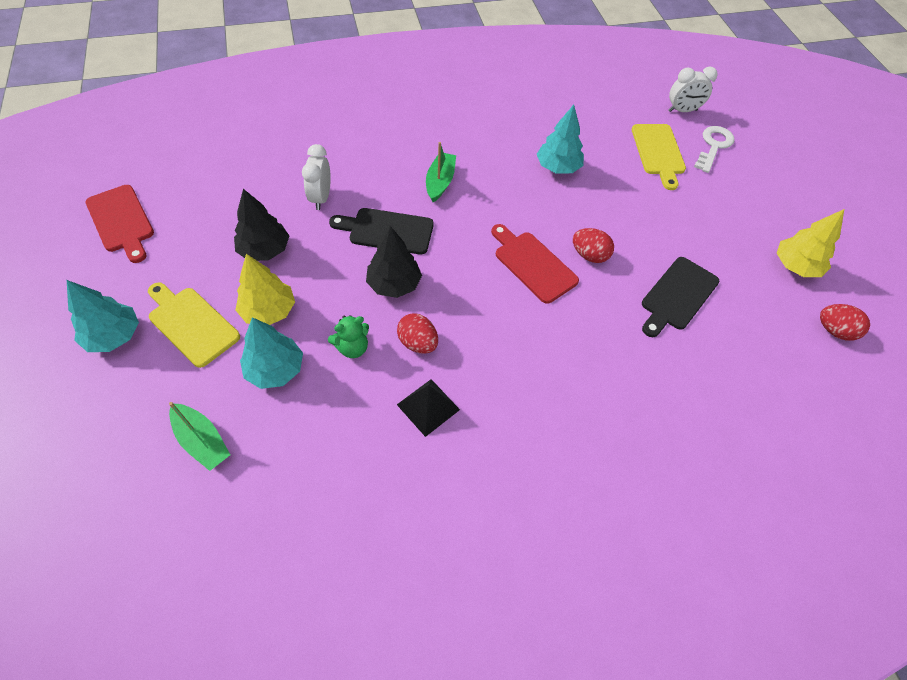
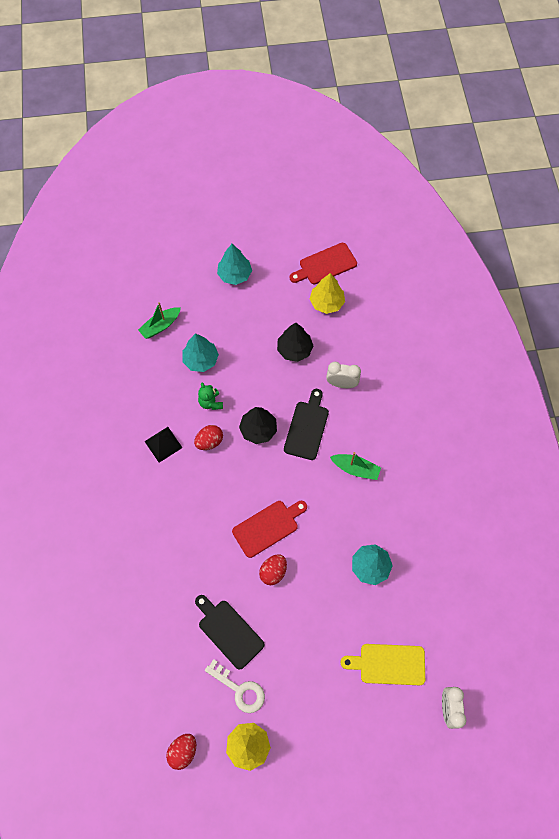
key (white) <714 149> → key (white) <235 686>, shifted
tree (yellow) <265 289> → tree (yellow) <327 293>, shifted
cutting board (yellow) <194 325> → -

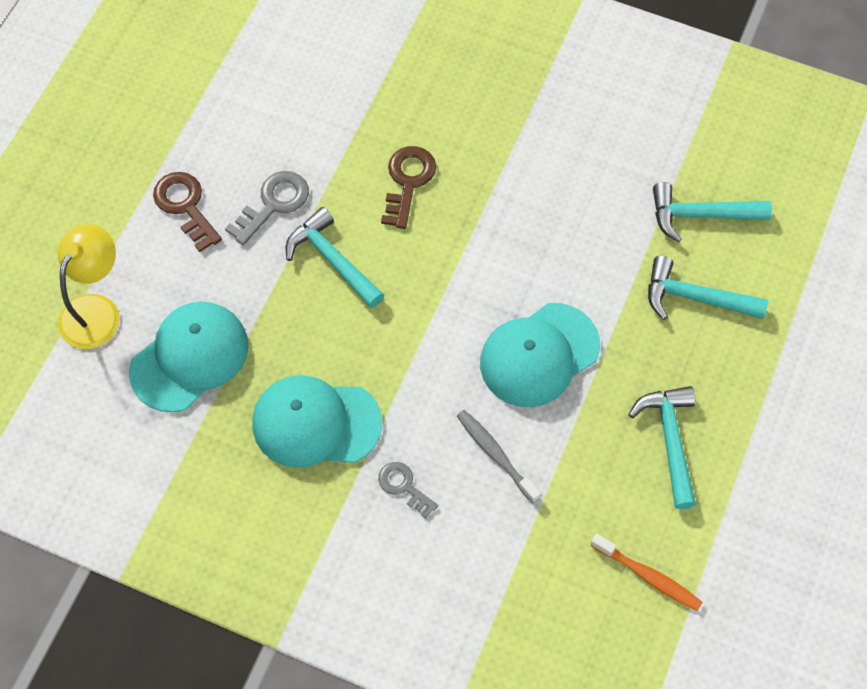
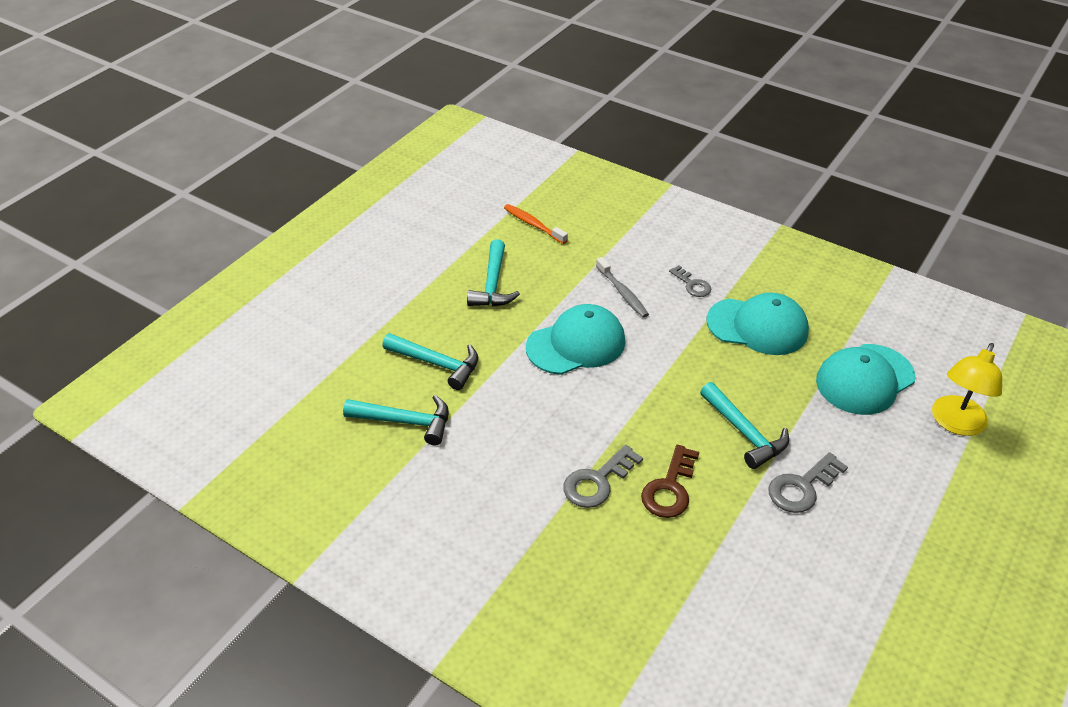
- → key (grey) <603 476>
key (brown) <187 212> → -

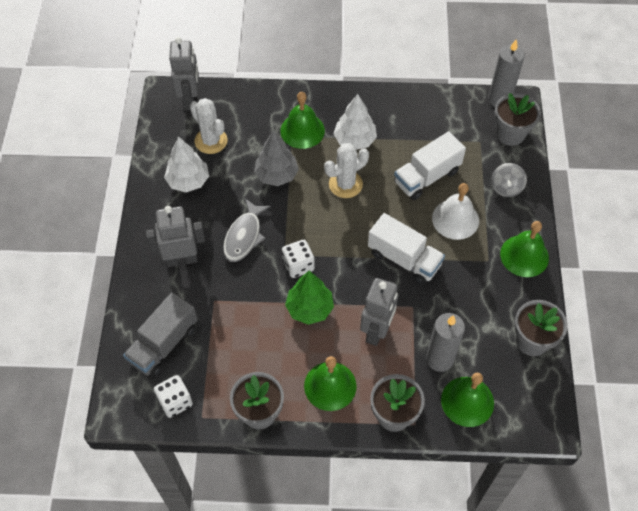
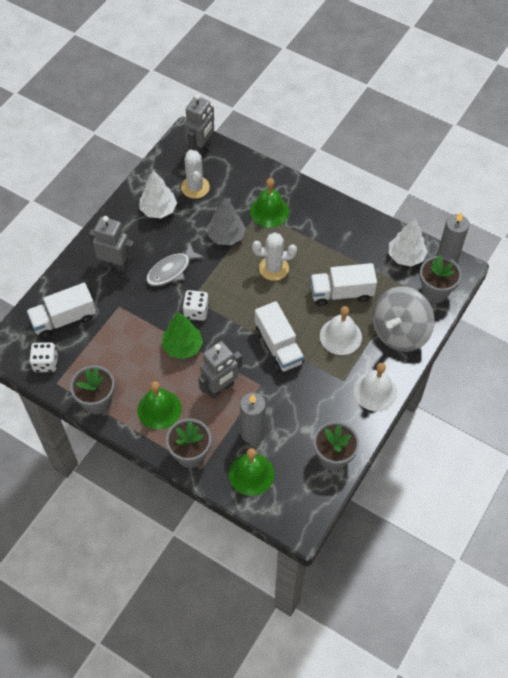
truck (grey) <160 334> → truck (white) <61 311>
bell (green) <524 249> → bell (white) <375 387>
spinning top (grey) <509 180> → spinning top (grey) <403 319>, x2.05
tree (white) <355 122> → tree (white) <408 242>, shifted

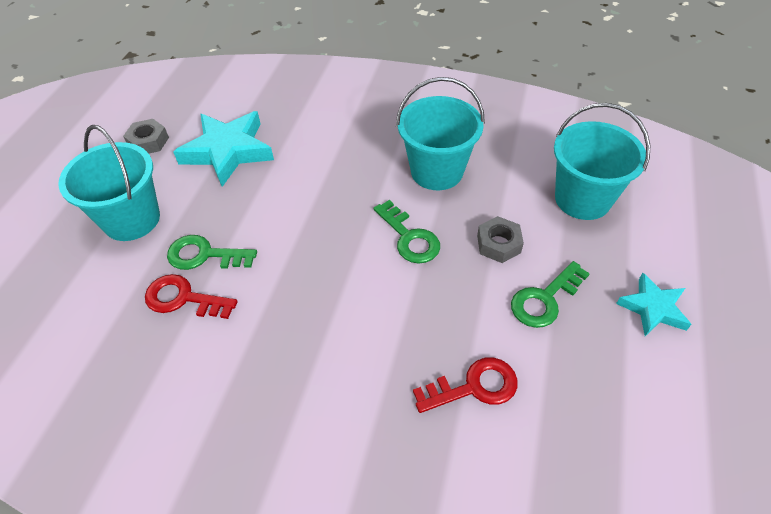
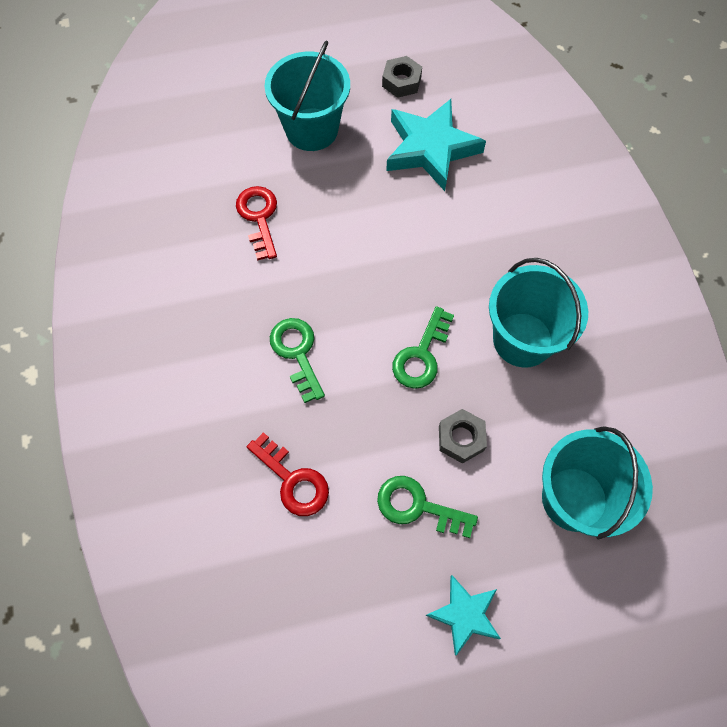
key (green) <212 252> → key (green) <297 360>, shifted

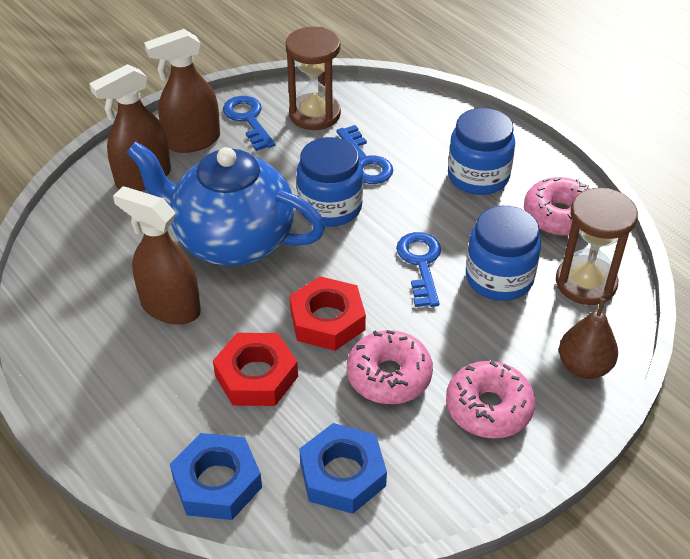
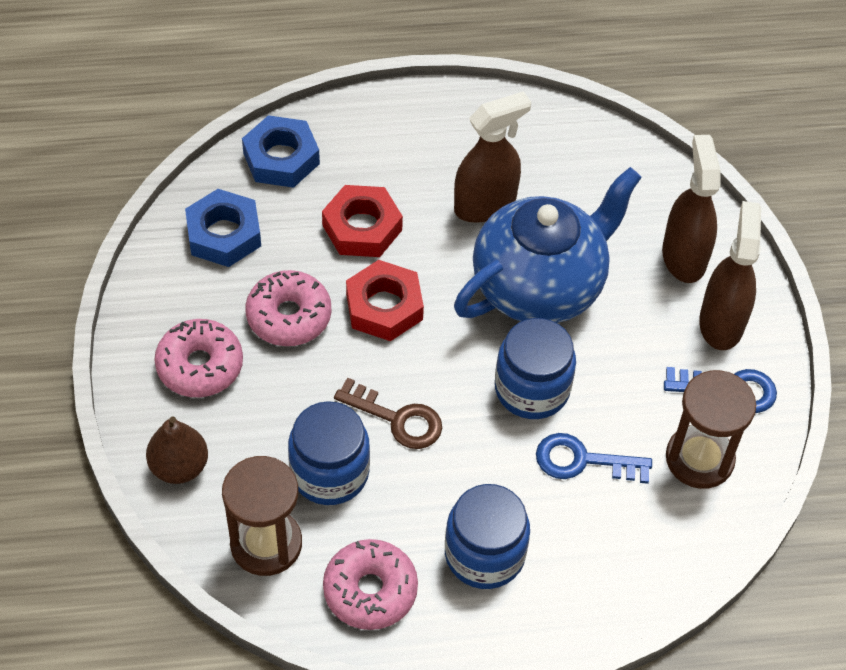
key (blue) <418 269> → key (brown) <388 413>

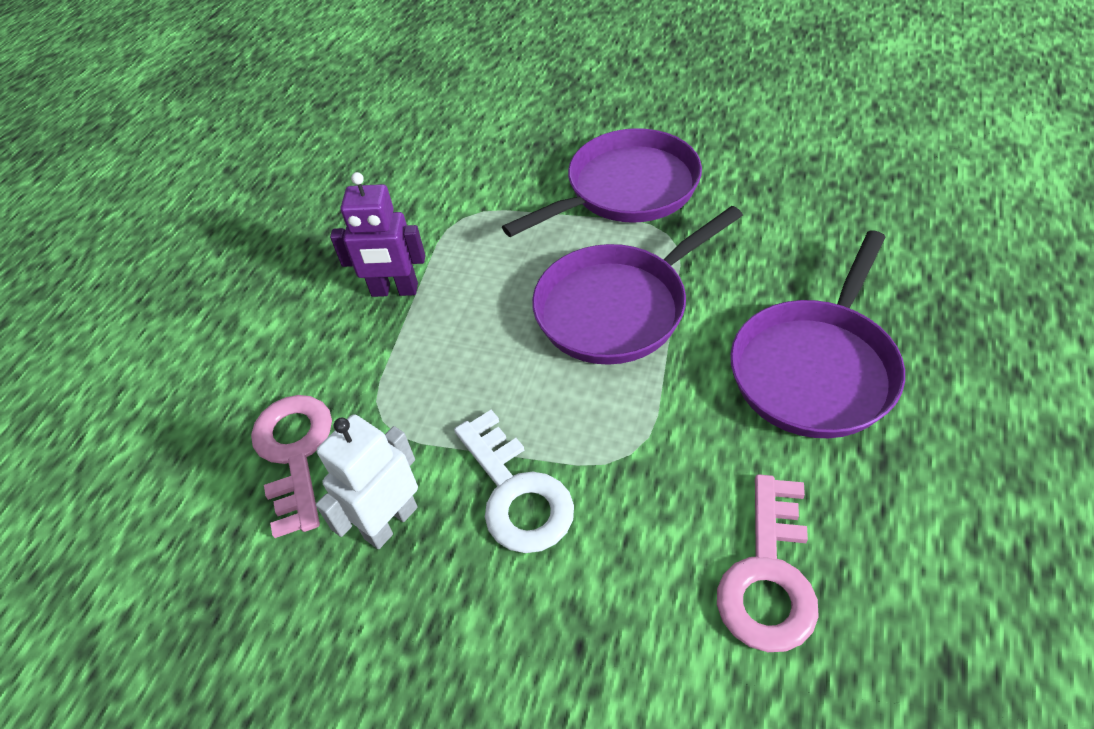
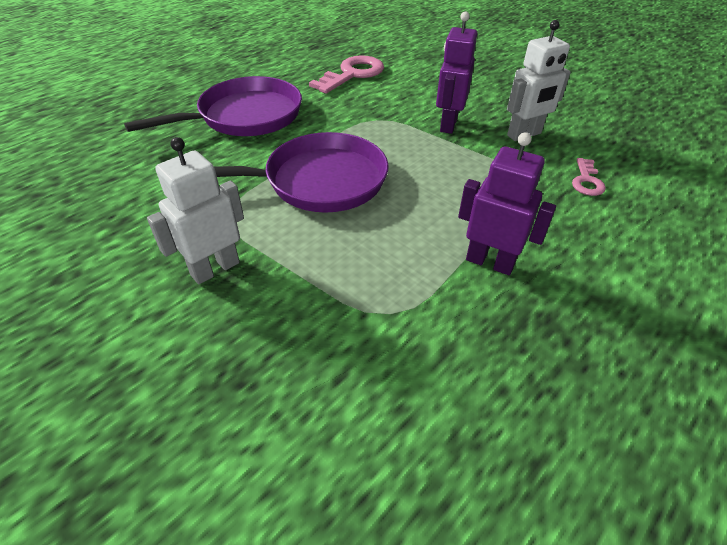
pan (purple) <602 182> → robot (white) <195 210>
key (white) <514 481> → robot (purple) <456 72>
key (pink) <291 466> → key (pink) <589 177>, x0.54

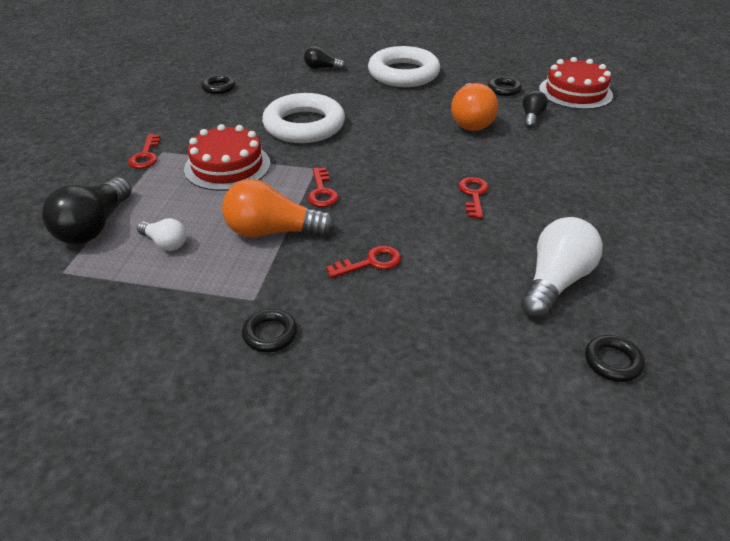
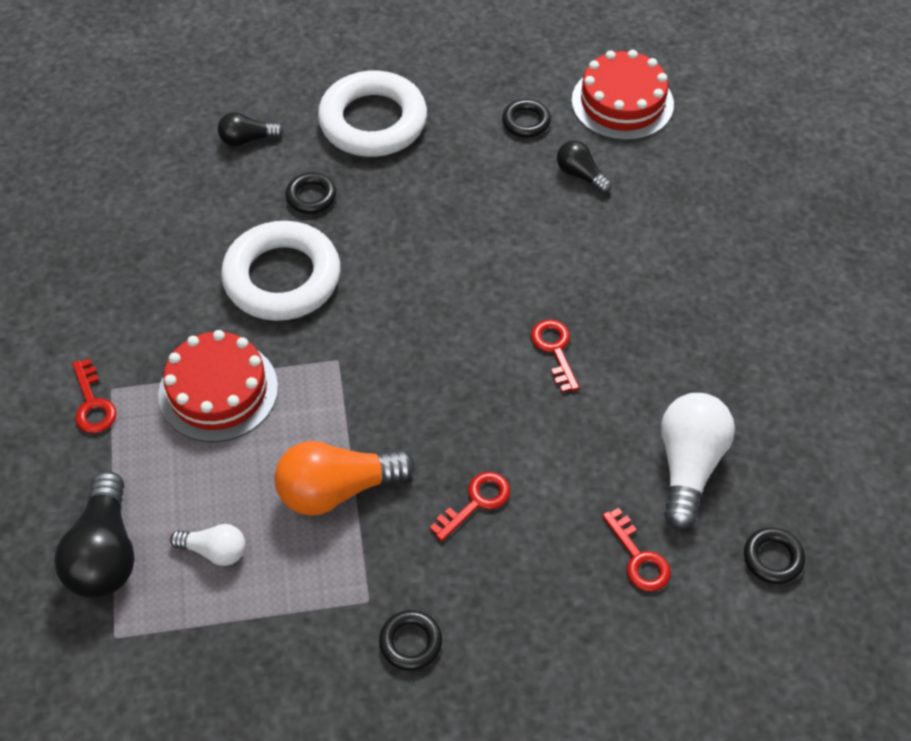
ring (black) <218 84> → ring (black) <310 193>, shifted
light bulb (black) <535 109> → light bulb (black) <584 166>, 45 degrees counterclockwise
key (red) <322 187> → key (red) <636 549>, shifted
light bulb (orange) <474 107> → -

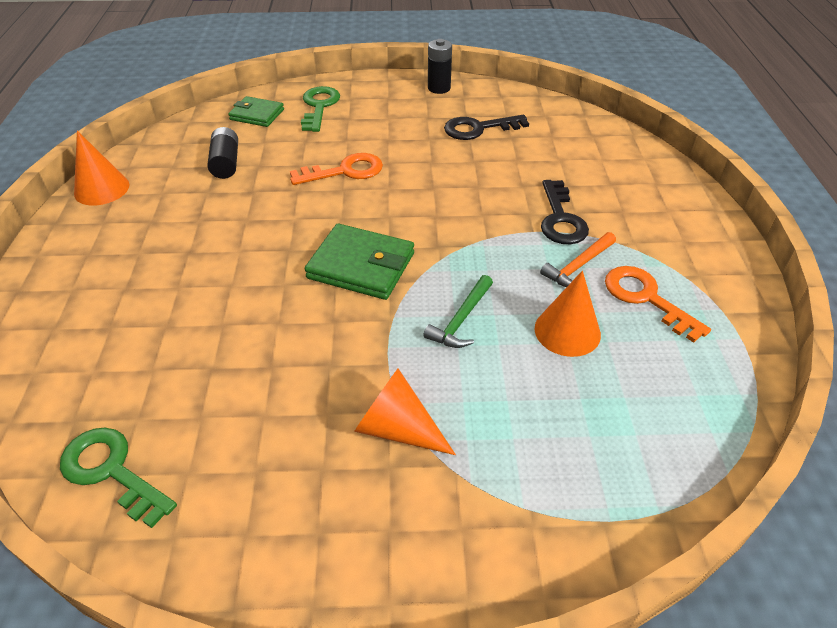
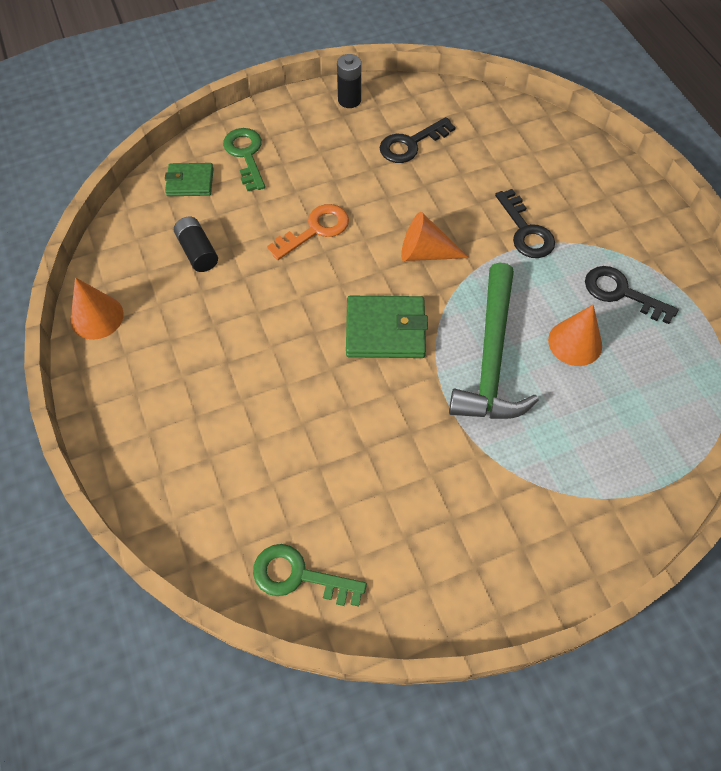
cone (orange) <405 412> → cone (orange) <435 236>, shifted
hammer (green) <458 311> → hammer (green) <494 341>, x2.09
key (orange) <658 304> → key (black) <632 295>
hammer (orange) <578 259> → -

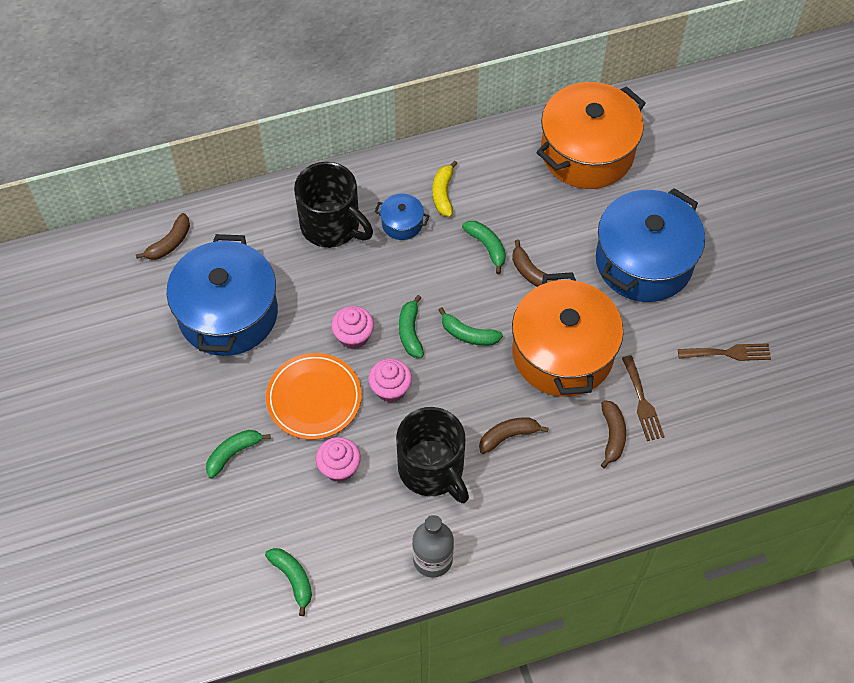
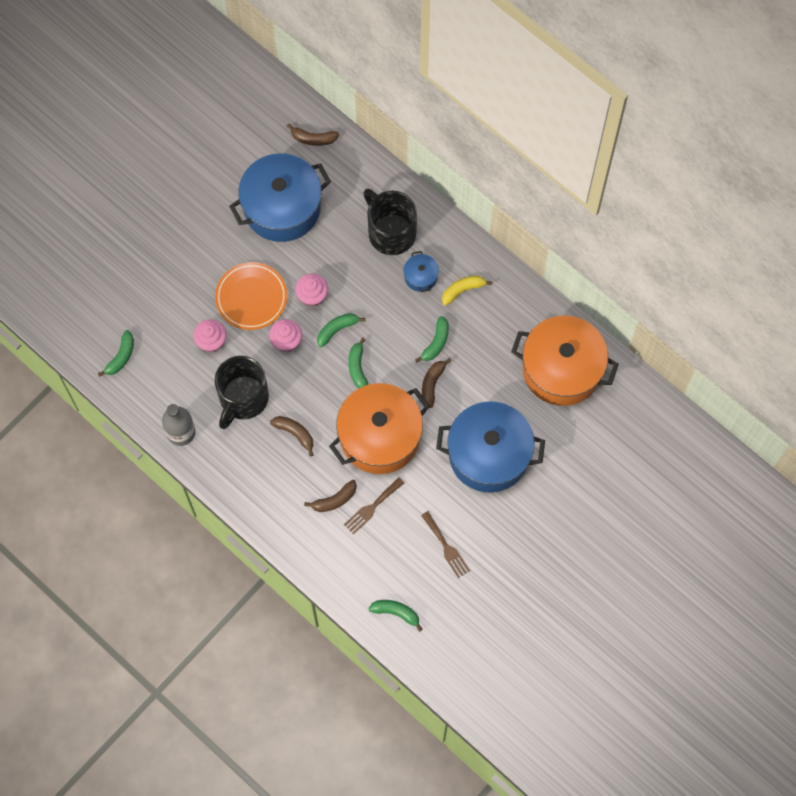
mug (black) <333 205> → mug (black) <390 222>, 135 degrees clockwise
banana (green) <238 454> → banana (green) <395 616>, shifted

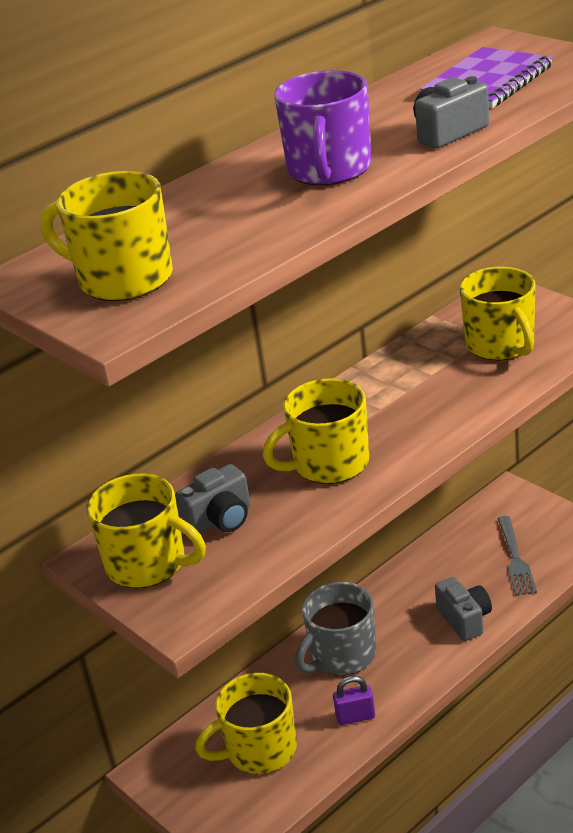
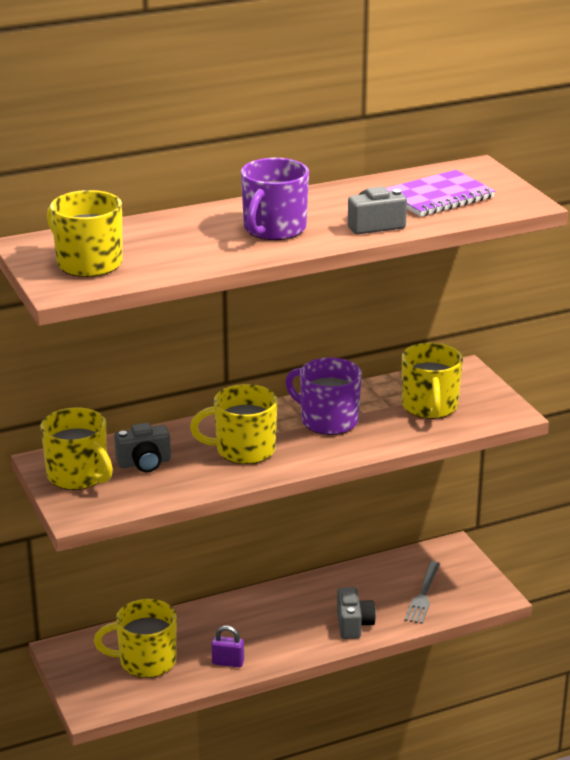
- → mug (purple) <323 396>
mug (grey) <335 628> → -

